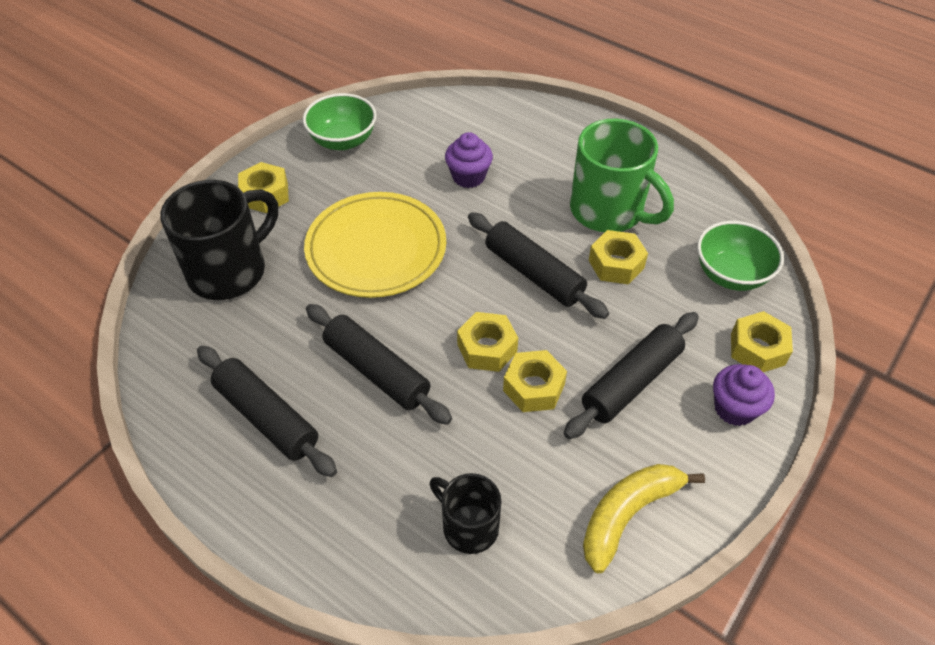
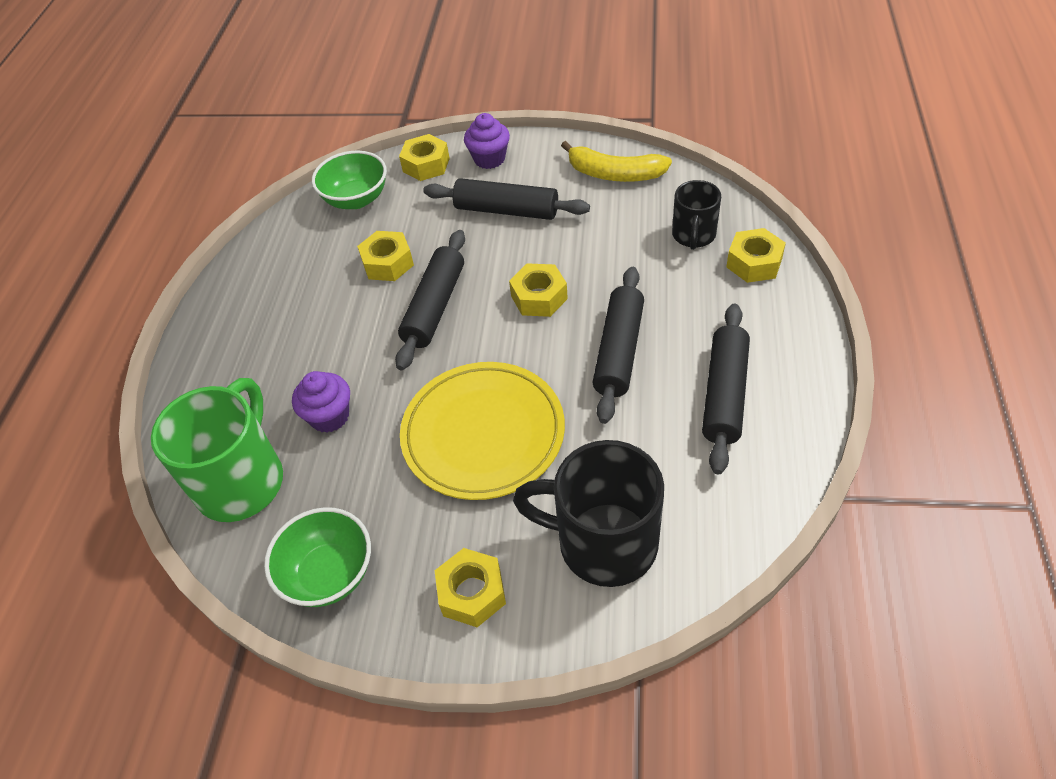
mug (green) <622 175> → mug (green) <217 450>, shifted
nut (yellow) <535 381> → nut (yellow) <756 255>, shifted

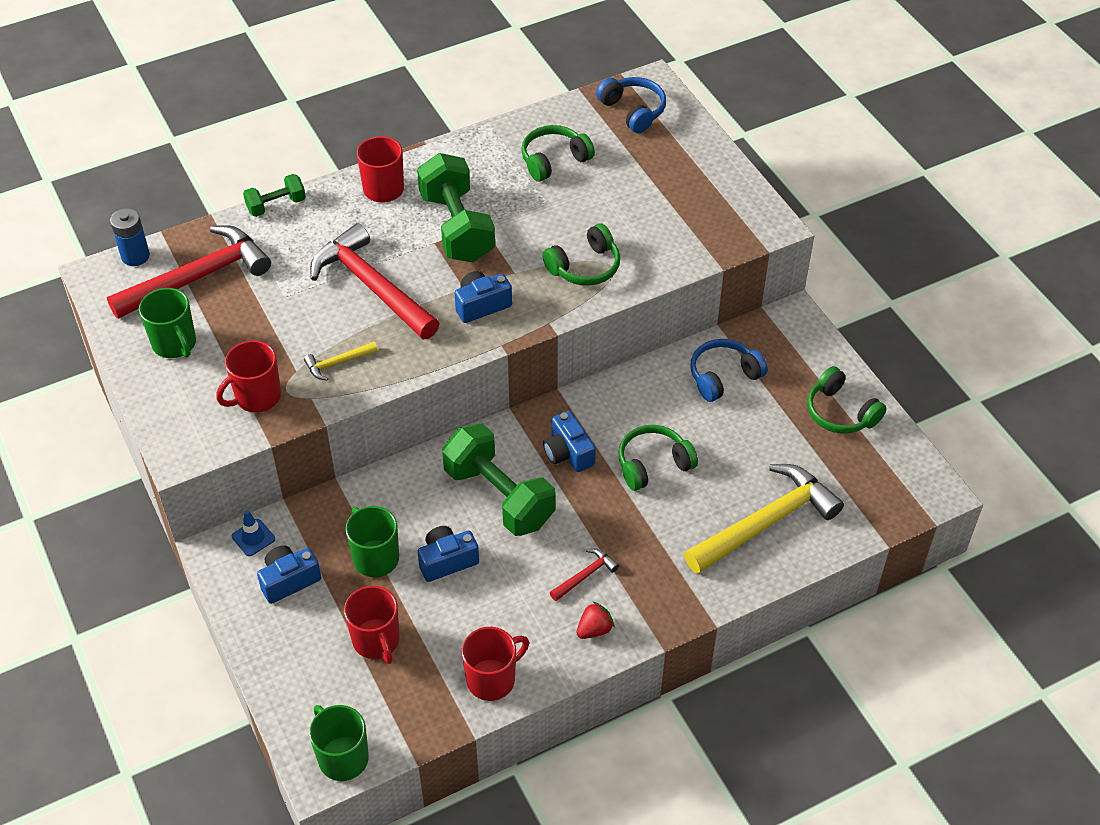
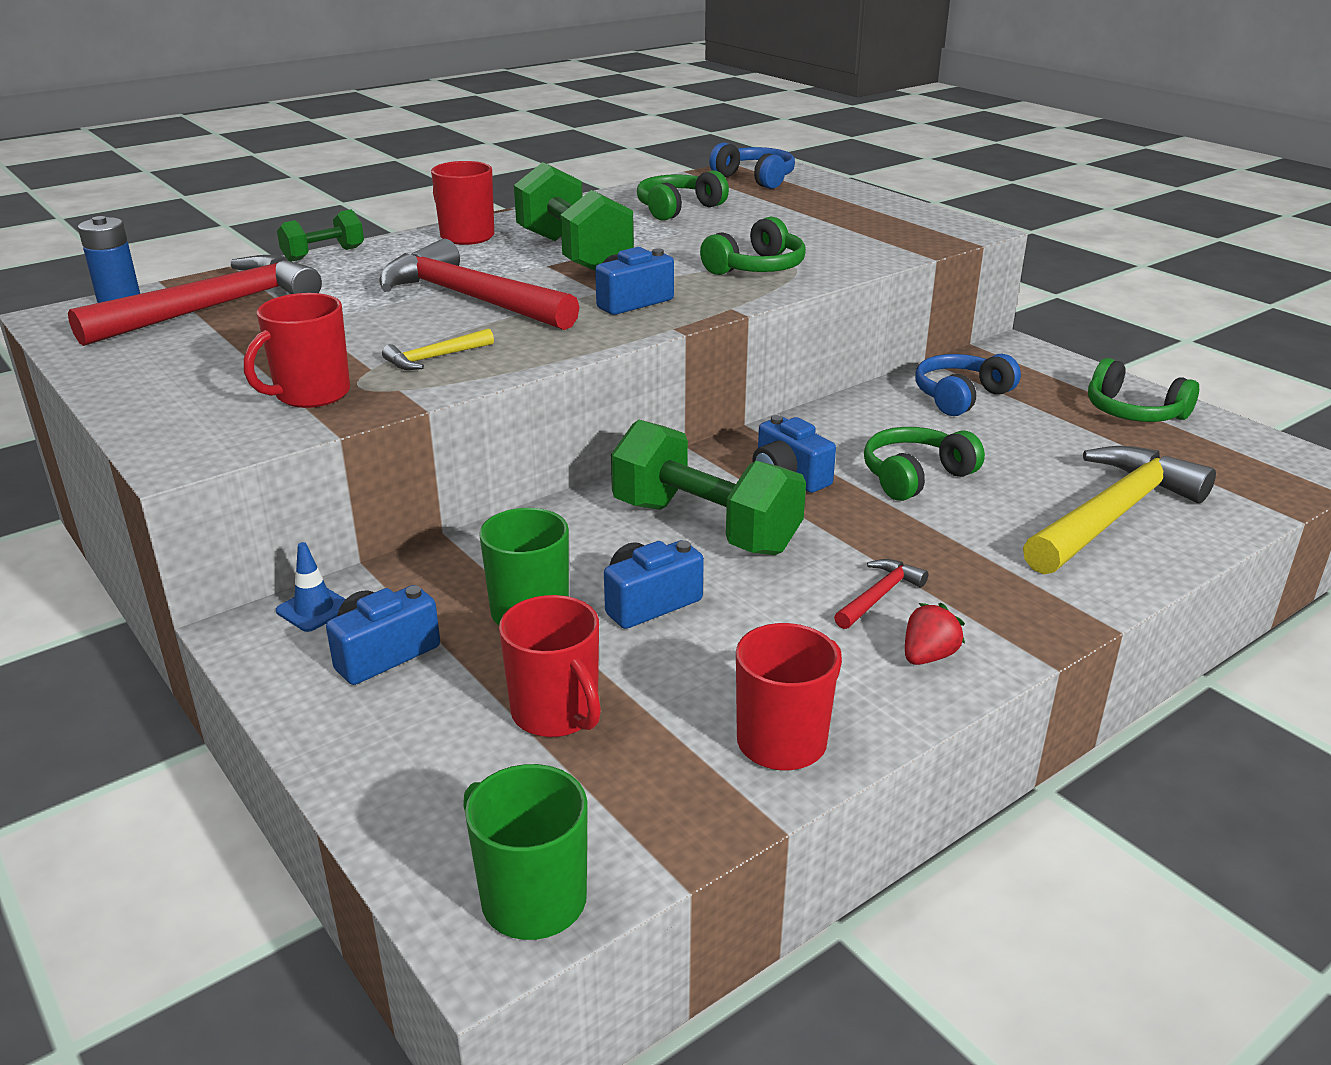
mug (green) <167 323> → -

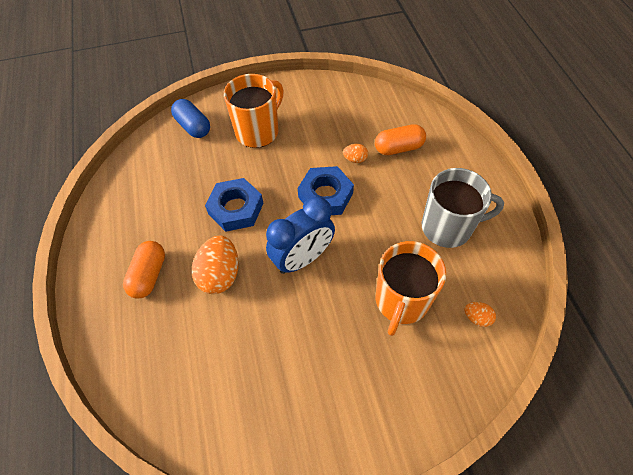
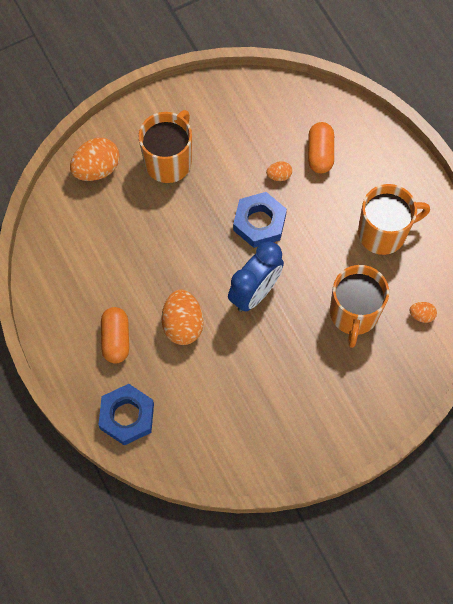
capsule (blue) <190 118> → egg (orange) <95 159>
nut (blue) <234 205> → nut (blue) <126 415>, shifted
capsule (orange) <400 139> → capsule (orange) <321 147>, 60 degrees counterclockwise
mug (grey) <462 208> → mug (orange) <394 219>

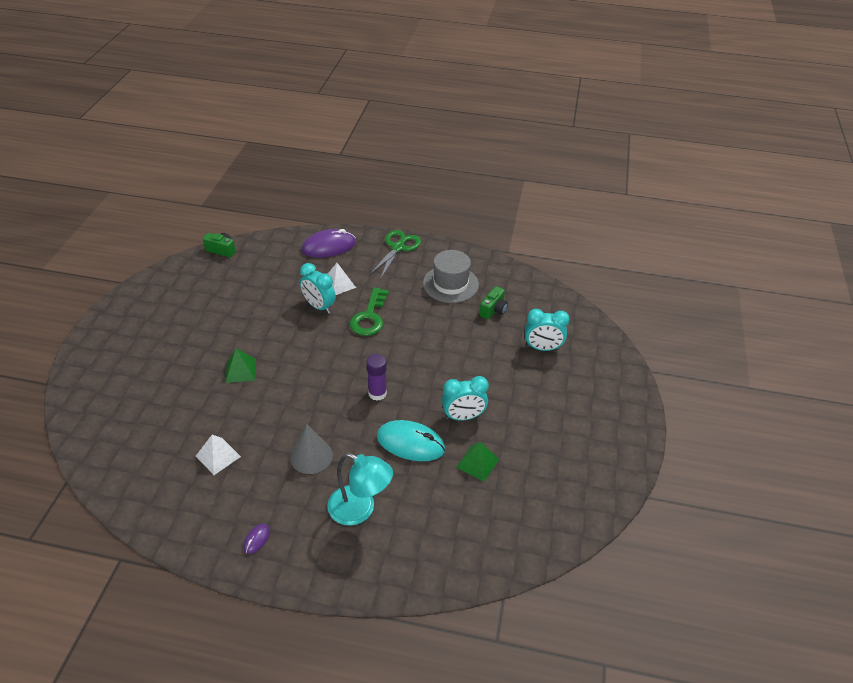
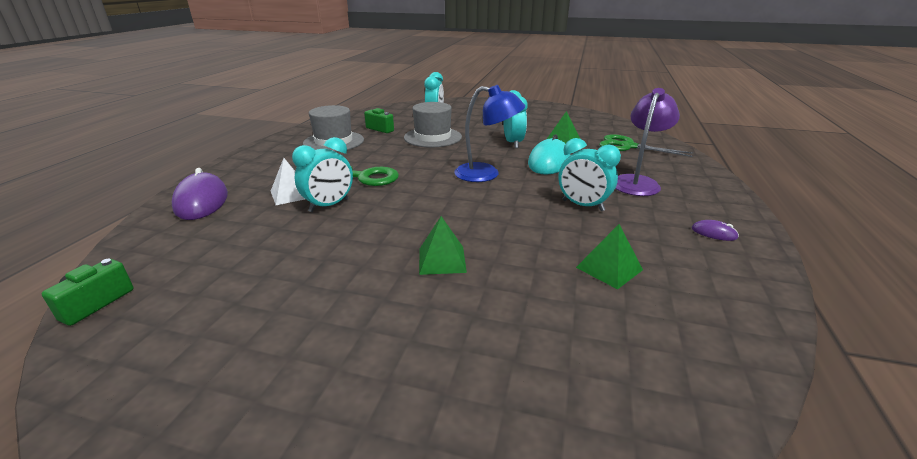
- → hat (grey) <433 125>
glue stick (purple) <377 377> → lamp (blue) <489 133>
cone (grey) <311 449> → clock (turquoise) <589 174>
pyramid (white) <218 455> → pyramid (green) <609 256>
scissors (green) <395 254> → scissors (green) <646 145>, shifted
lamp (turquoise) <360 489> → lamp (purple) <647 142>

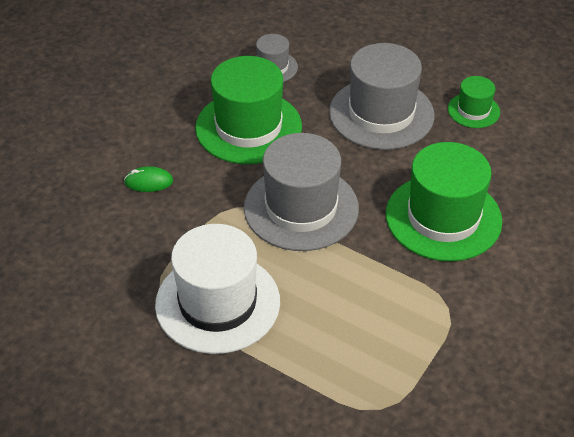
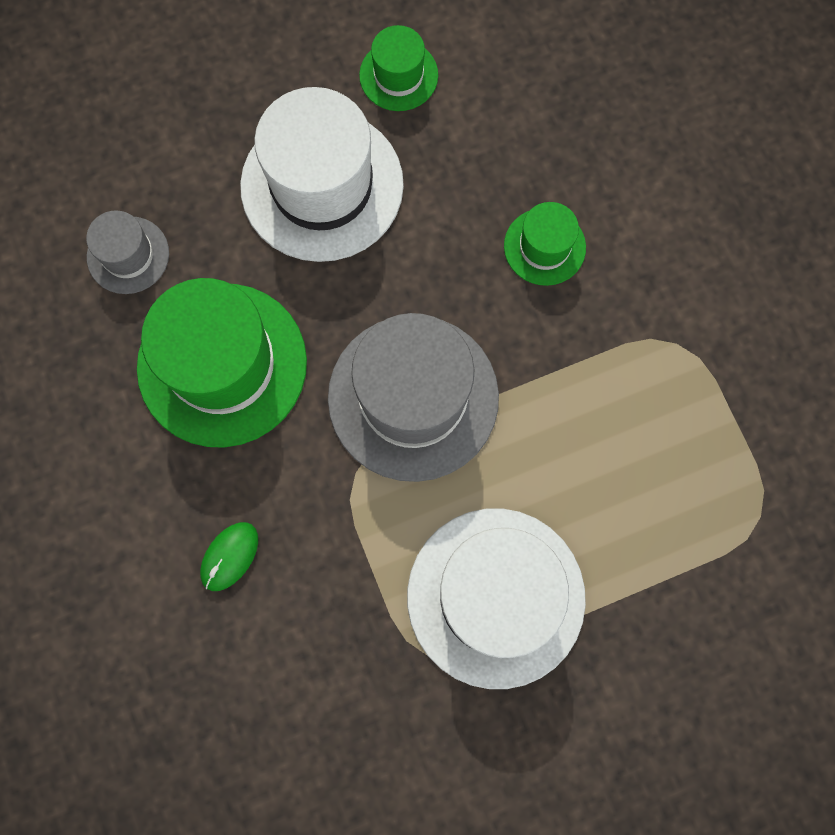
hat (grey) <382 96> → hat (white) <322 174>
hat (green) <444 202> → hat (green) <545 244>, x0.50

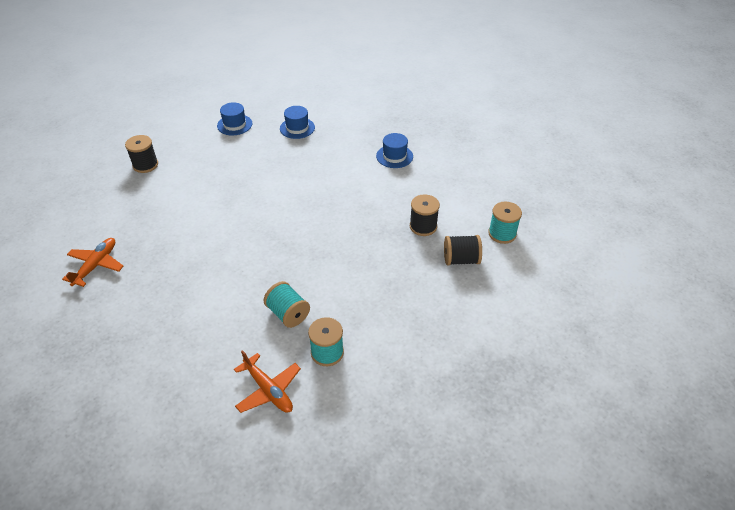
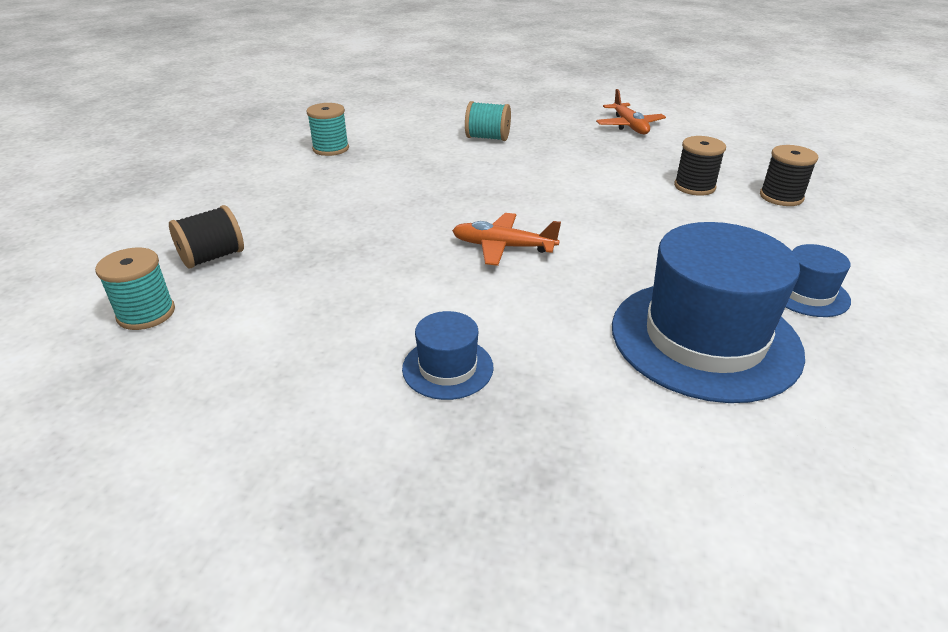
plane (orange) <267 381> → plane (orange) <506 239>, shifted
spool (turquoise) <287 304> → spool (turquoise) <488 121>, shifted
hat (blue) <297 122> → hat (blue) <708 312>, x2.14
spool (black) <425 215> → spool (black) <700 166>, shifted

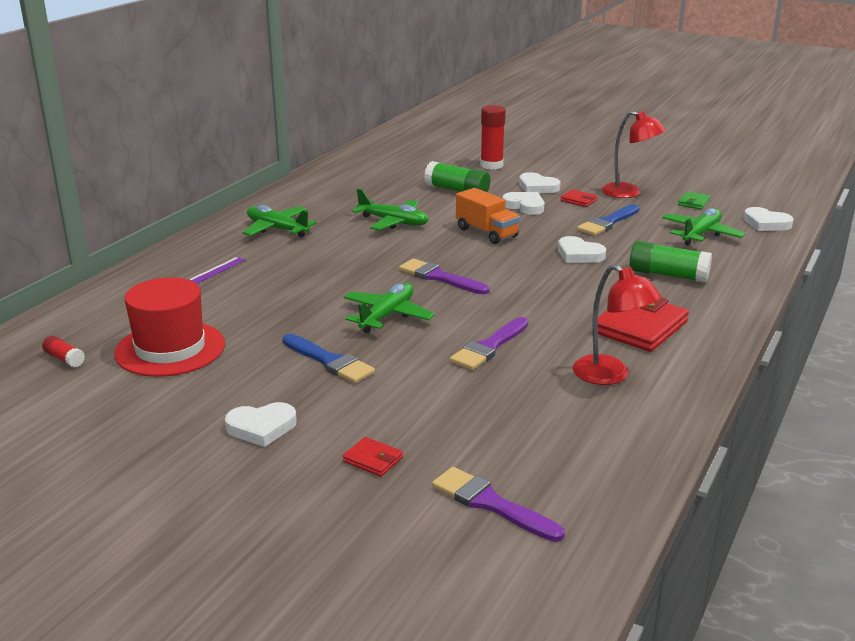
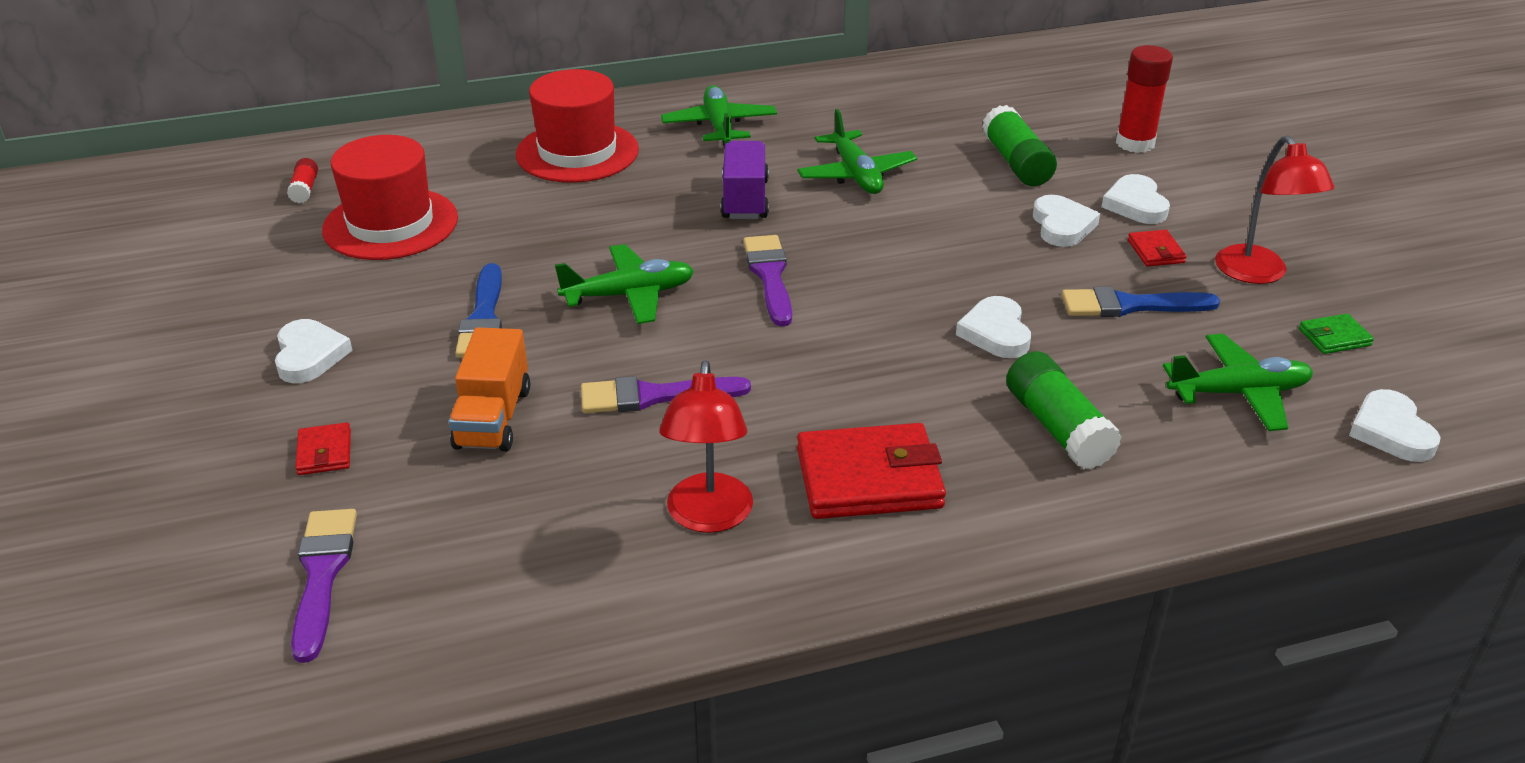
heart (white) <261 424> → heart (white) <314 351>, 135 degrees counterclockwise
truck (orange) <488 216> → truck (orange) <489 389>, shifted
ruler (purple) <217 270> → hat (red) <577 126>
- → truck (purple) <744 180>

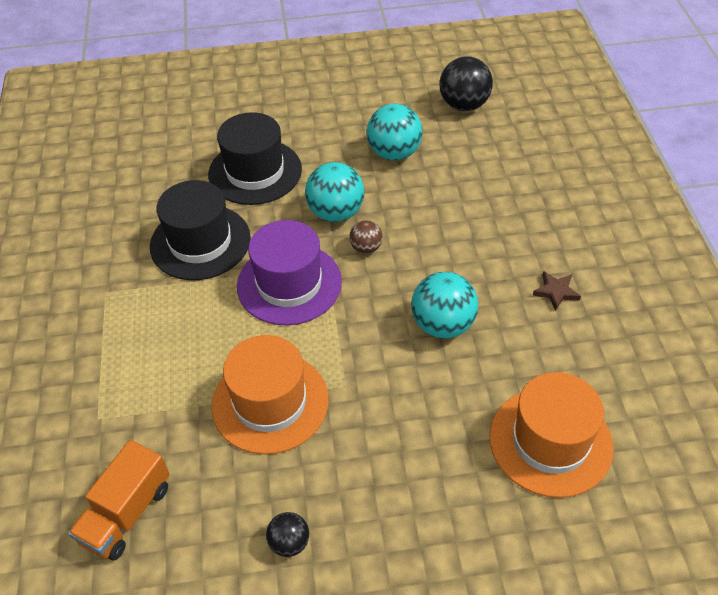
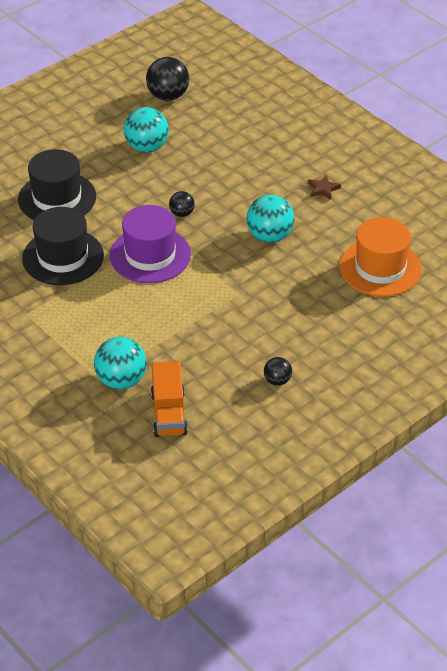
ball (turquoise) <334 192> → ball (turquoise) <120 363>, shifted
ball (brown) <366 237> → ball (black) <182 204>
hat (orange) <270 394> → -

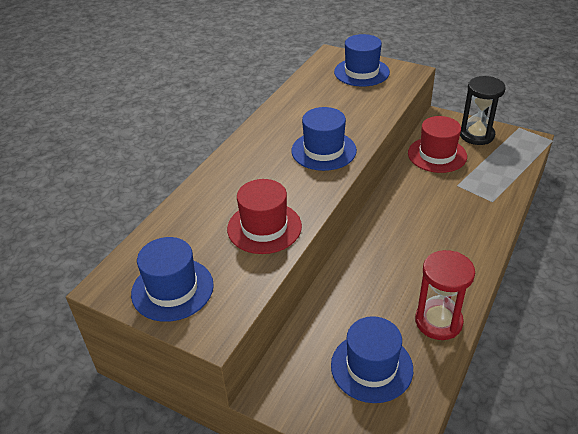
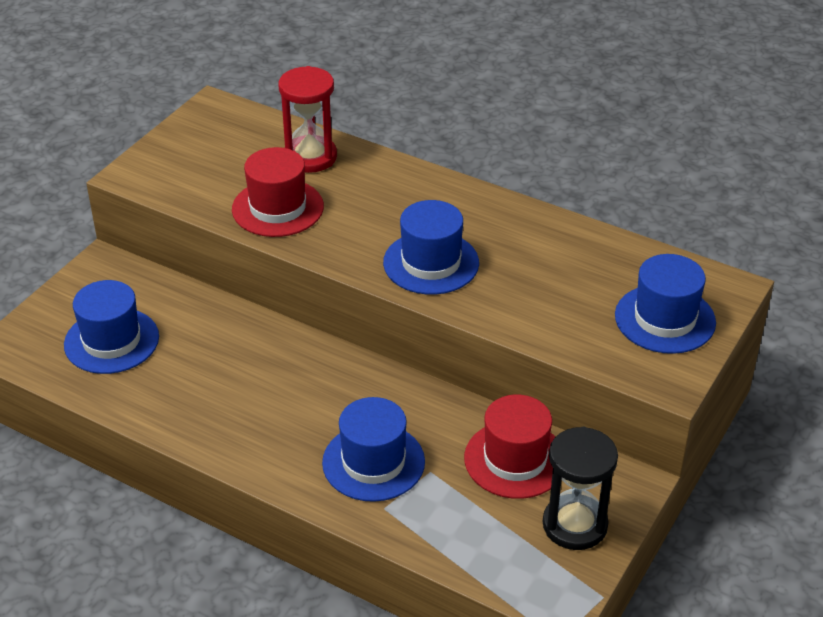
hourglass (red) <445 295> → hourglass (red) <307 119>, shifted
hat (blue) <172 279> → hat (blue) <373 449>, shifted

